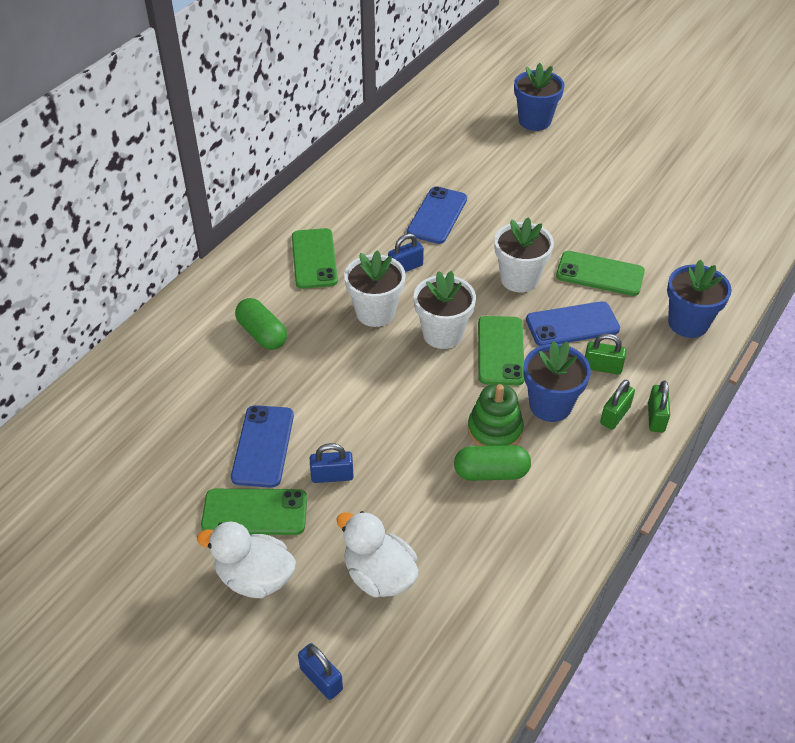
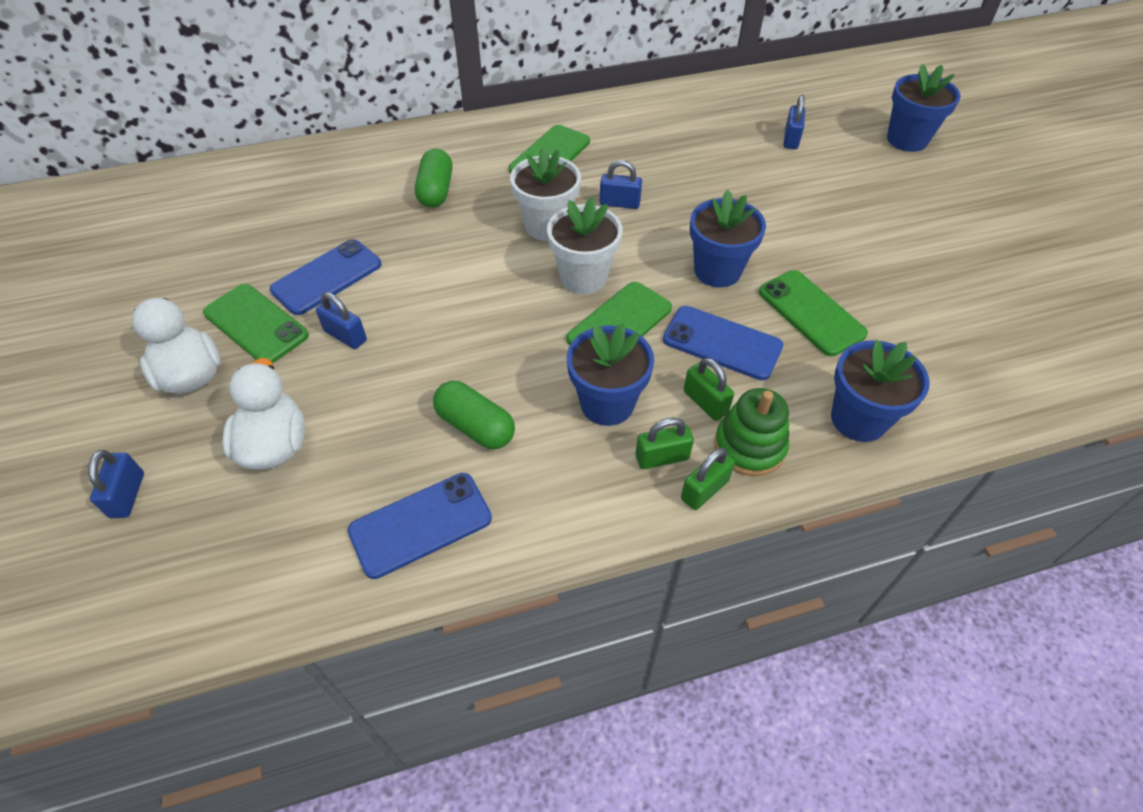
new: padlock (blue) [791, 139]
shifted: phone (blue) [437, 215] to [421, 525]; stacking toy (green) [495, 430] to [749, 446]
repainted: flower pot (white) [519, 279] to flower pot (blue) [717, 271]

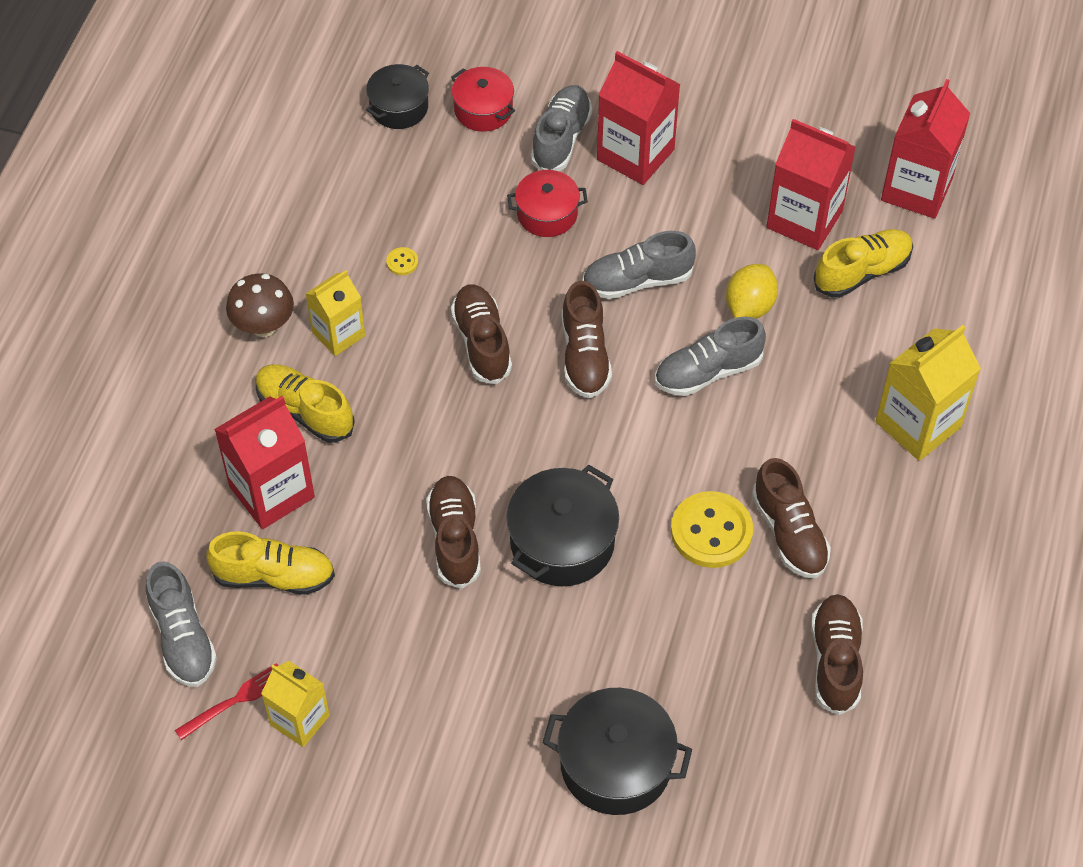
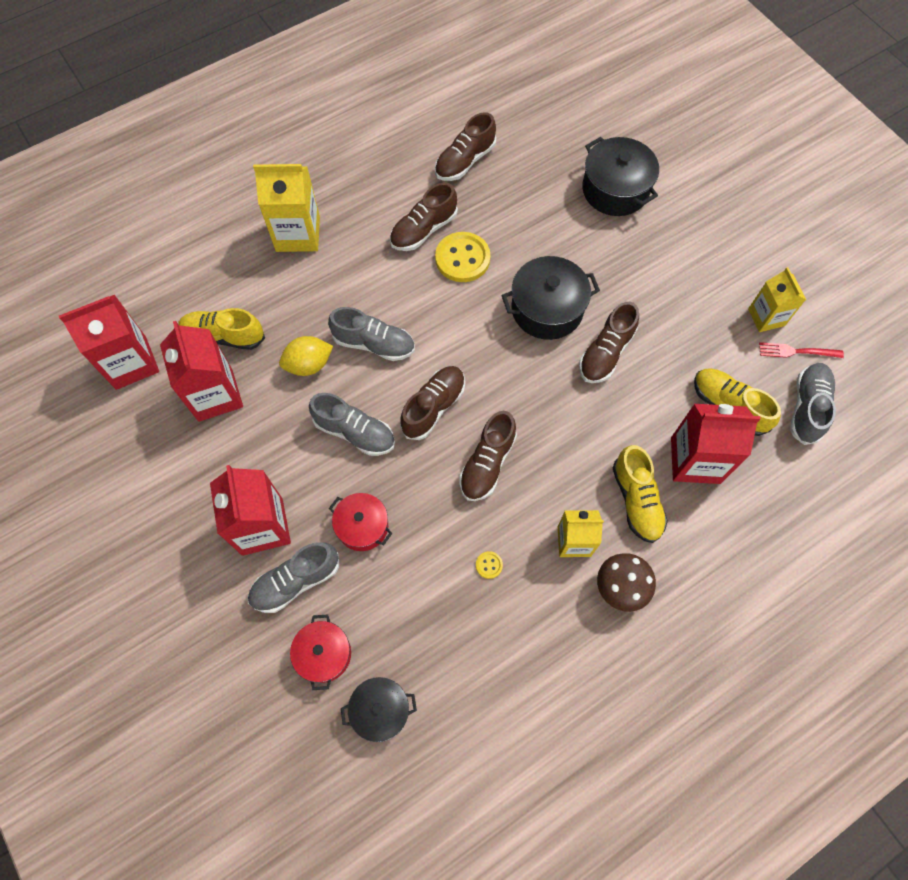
rotated: shoe (brown) [789, 533] = [423, 230] 150 degrees counterclockwise

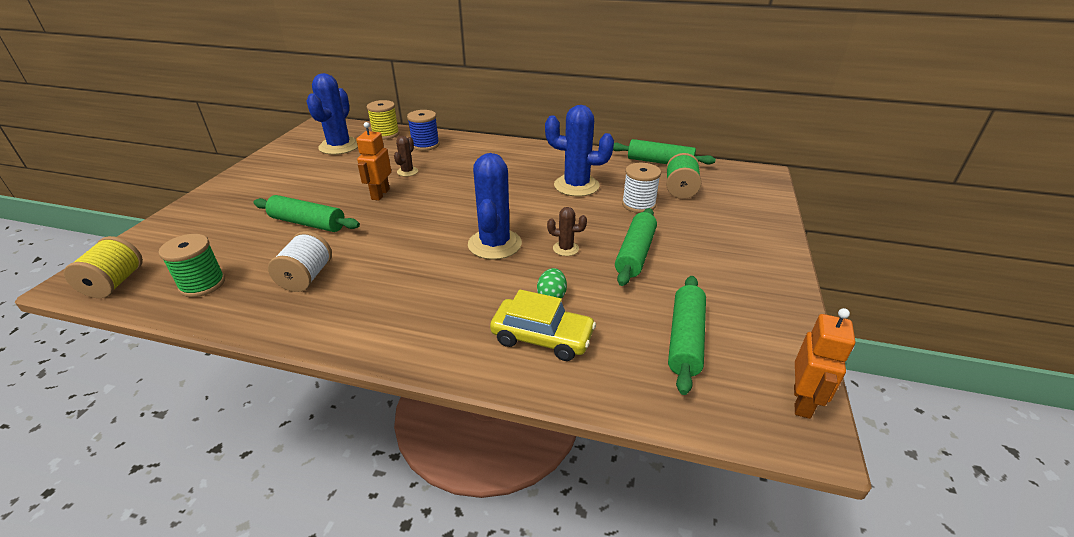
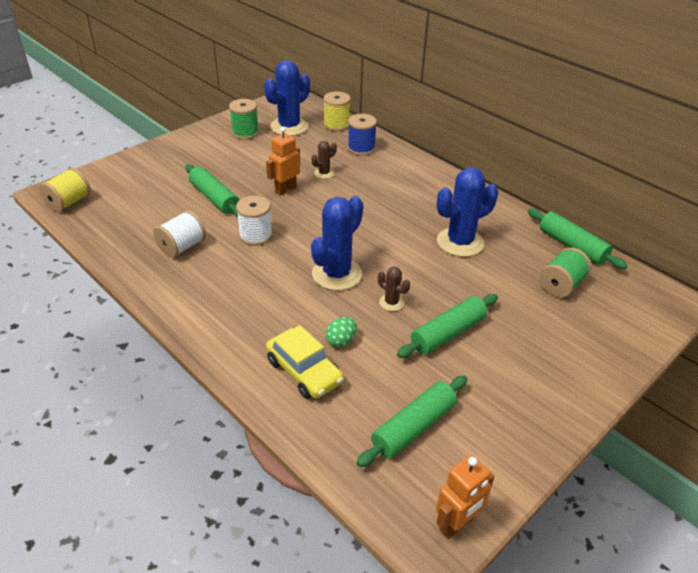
shifted: spool (green) [202, 284] to [245, 133]; spool (white) [638, 204] to [256, 235]
rotated: cactus (blue) [576, 186] = [460, 242] 75 degrees counterclockwise

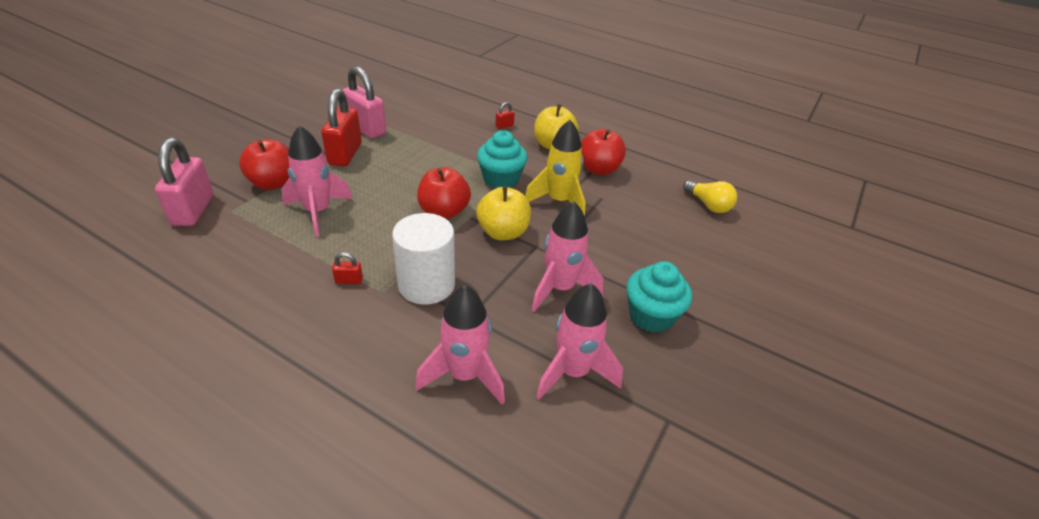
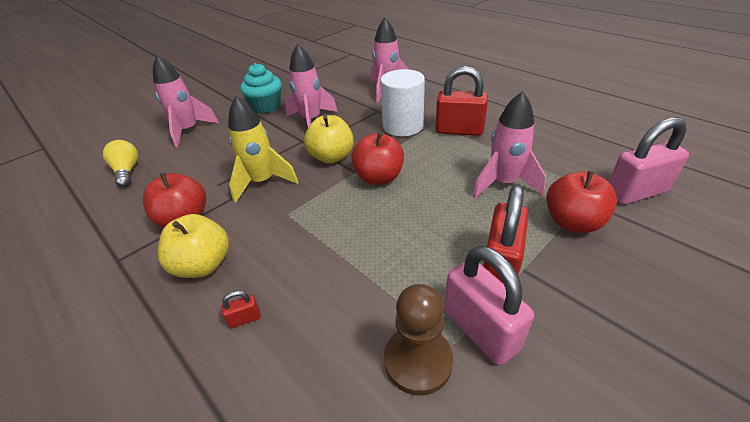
gone: cupcake (turquoise) [501, 179]
new: pawn (brown) [418, 361]
shifted: rocket (pink) [573, 372] to [189, 131]
rotated: padlock (pink) [193, 210] = [635, 192] 60 degrees clockwise
scaled: padlock (red) [349, 280] = [459, 130] x2.38

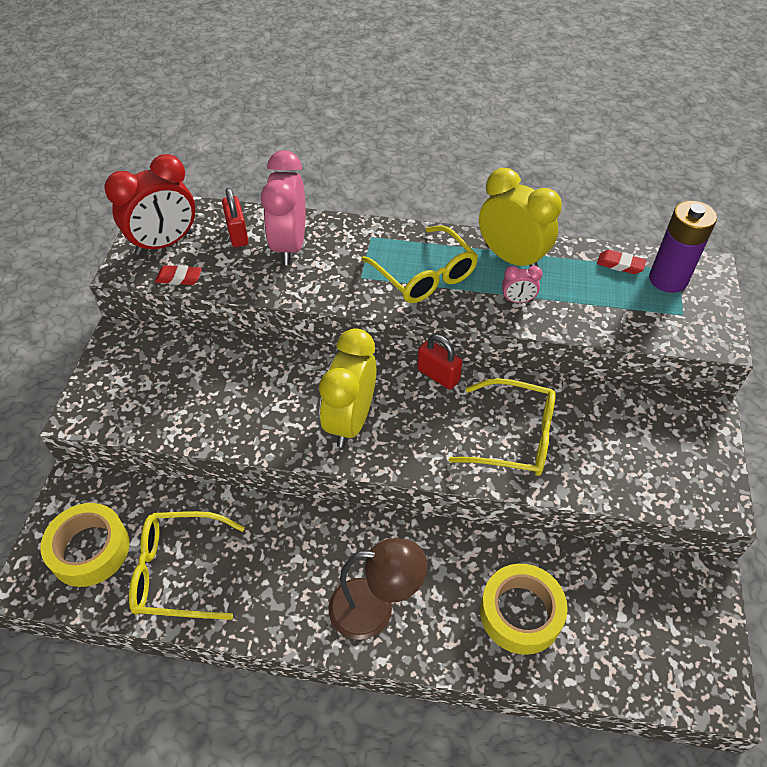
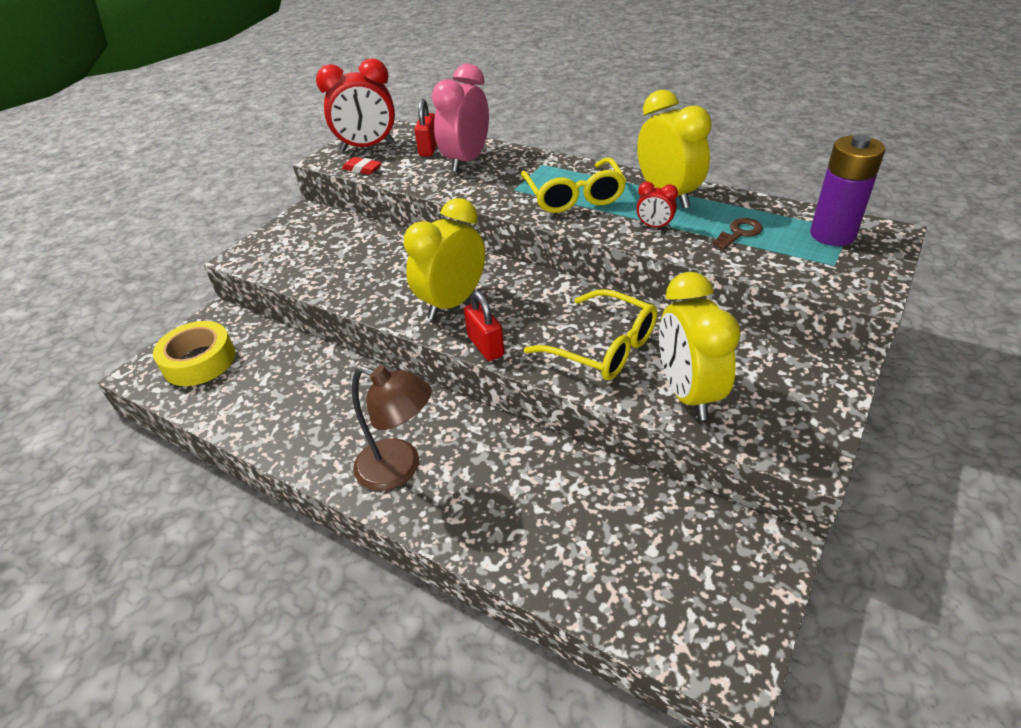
gone: glasses (yellow) [177, 571]; tape (yellow) [520, 613]; eraser (red) [620, 265]
new: clock (yellow) [688, 393]; key (brown) [739, 233]
shifted: padlock (red) [438, 375] to [485, 346]
repainted: clock (pink) [517, 300] to clock (red) [654, 226]

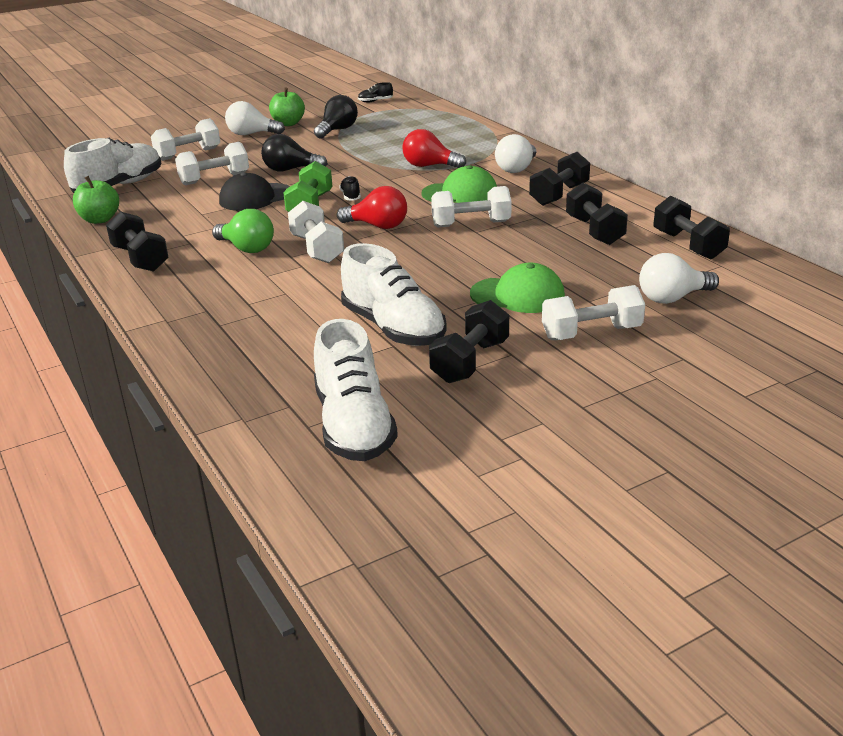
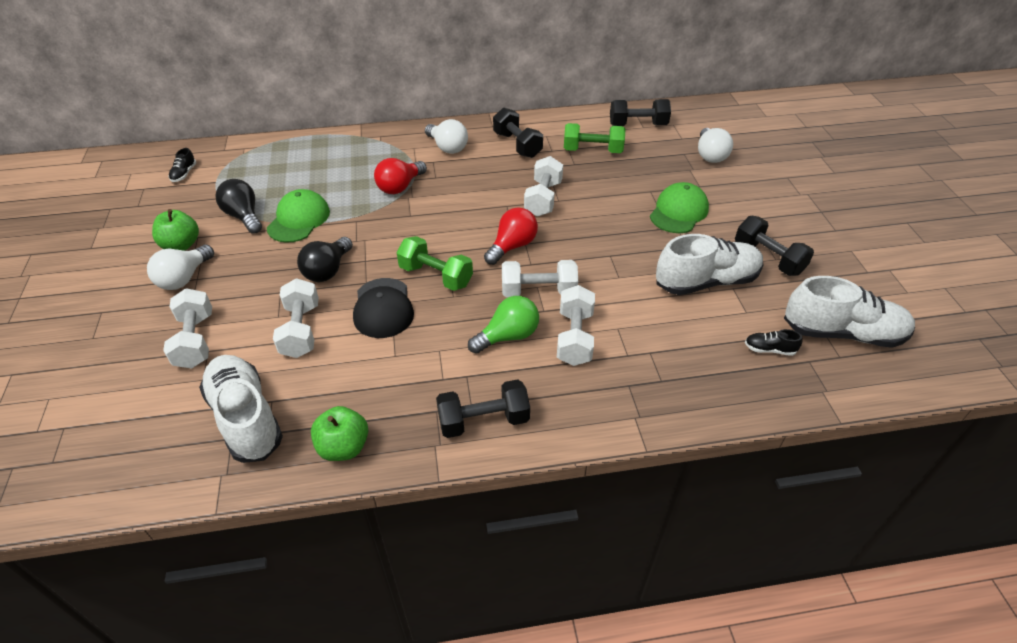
shifted: shoe (black) [350, 196] to [769, 349]; cap (green) [460, 193] to [299, 219]; dumbbell (white) [591, 333] to [575, 337]
repainted: dumbbell (black) [594, 231] to dumbbell (green) [592, 150]

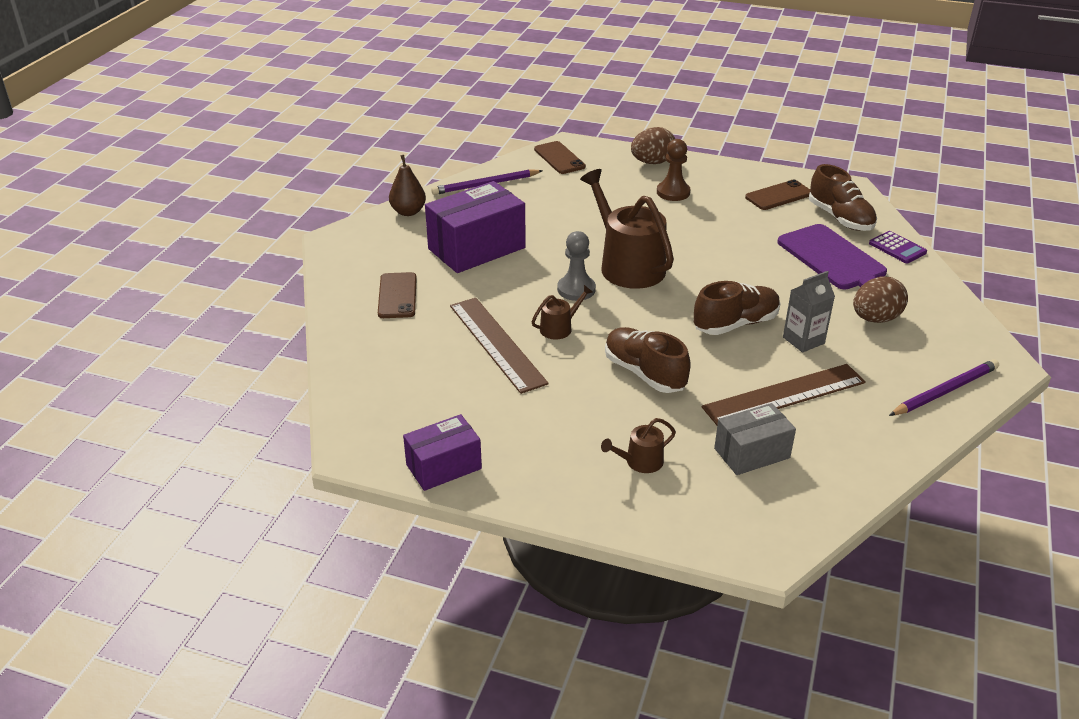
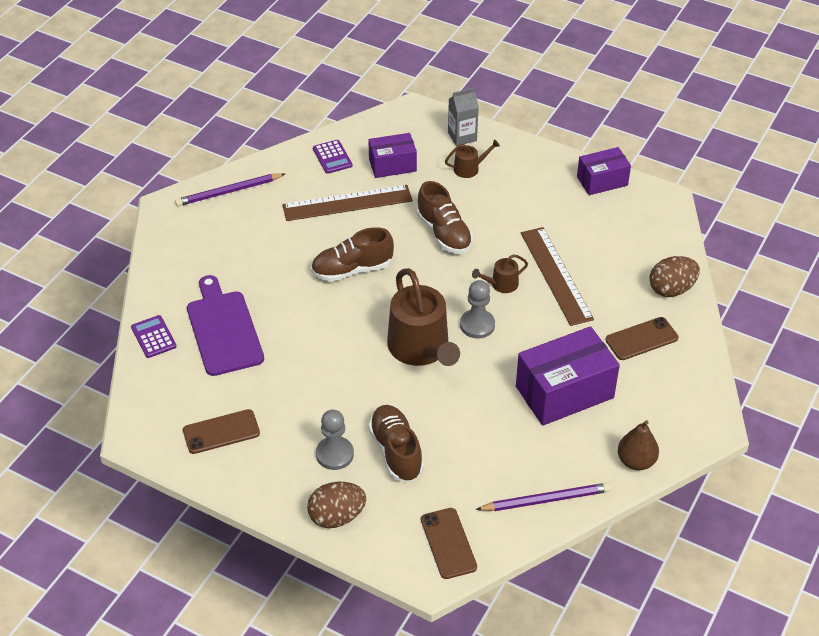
new: calculator (purple) [332, 157]
shifted: carton (grey) [803, 340] to [462, 136]; shoe (brown) [840, 218] to [396, 451]; egg (brown) [875, 319] to [671, 289]
repainted: pawn (brown) [673, 192] to pawn (grey) [334, 454]; box (grey) [752, 453] to box (purple) [392, 165]
rotated: phone (brown) [397, 296] = [641, 339] 60 degrees clockwise

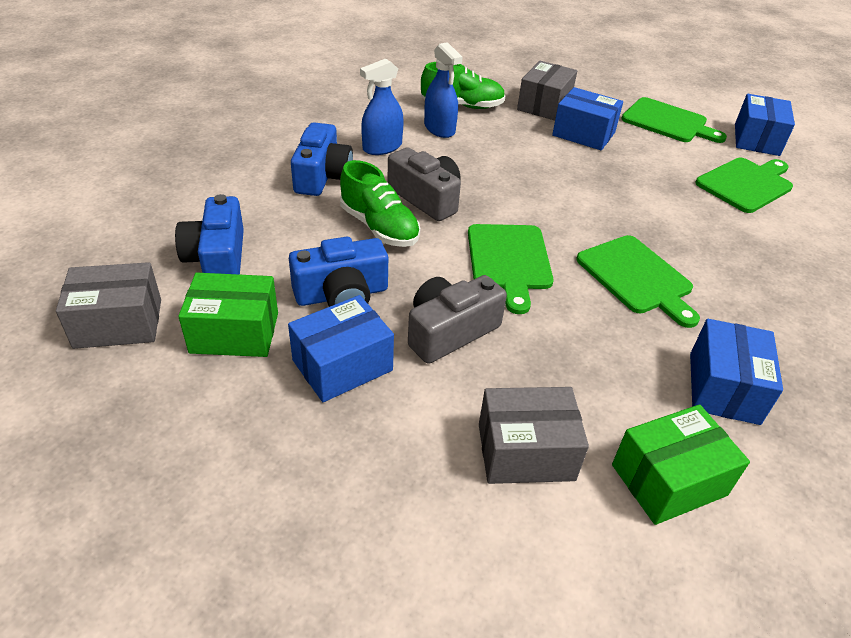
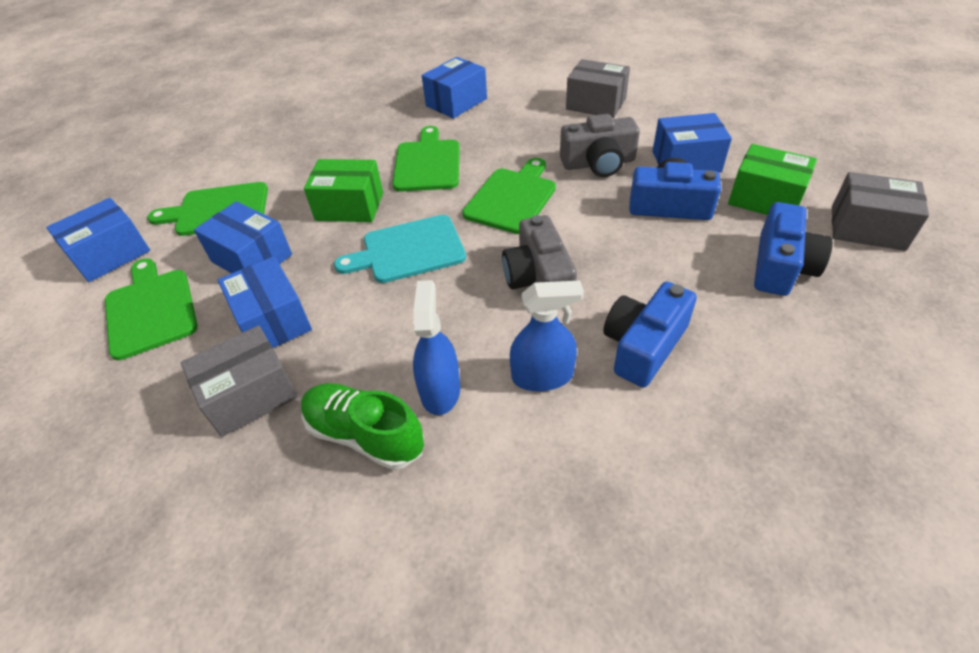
gone: shoe (green) [379, 227]
new: box (blue) [252, 258]; cutting board (turquoise) [408, 250]
shifted: box (green) [668, 480] to [349, 206]

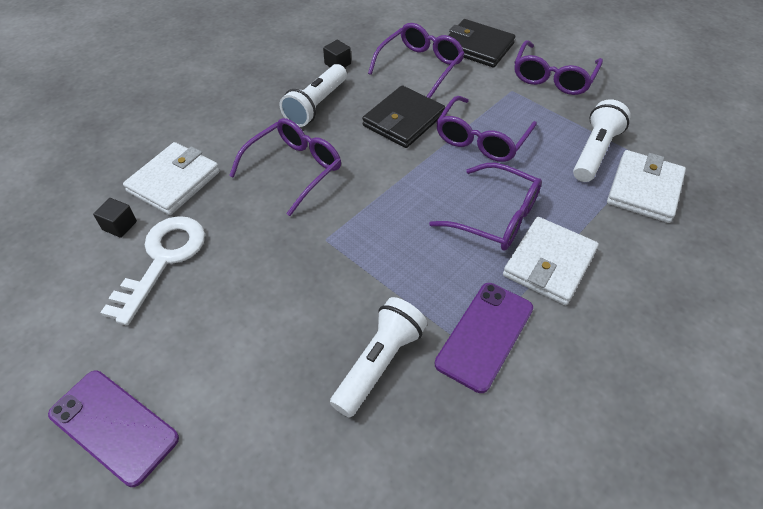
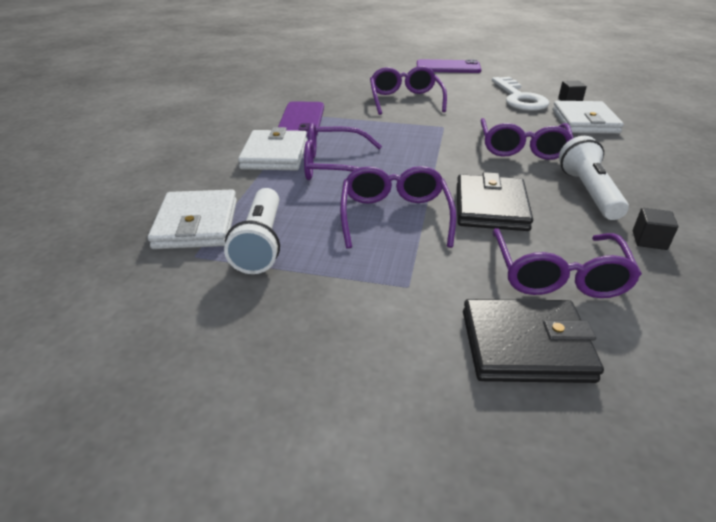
gone: flashlight (white) [379, 363]
shifted: glasses (purple) [553, 77] to [405, 100]

